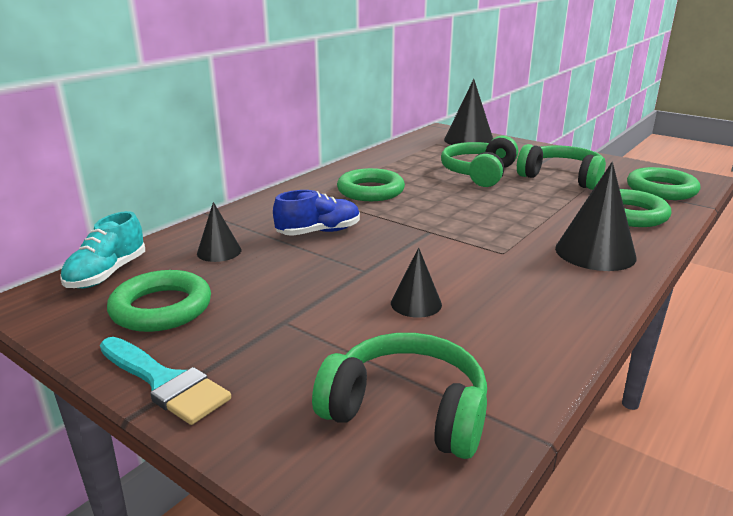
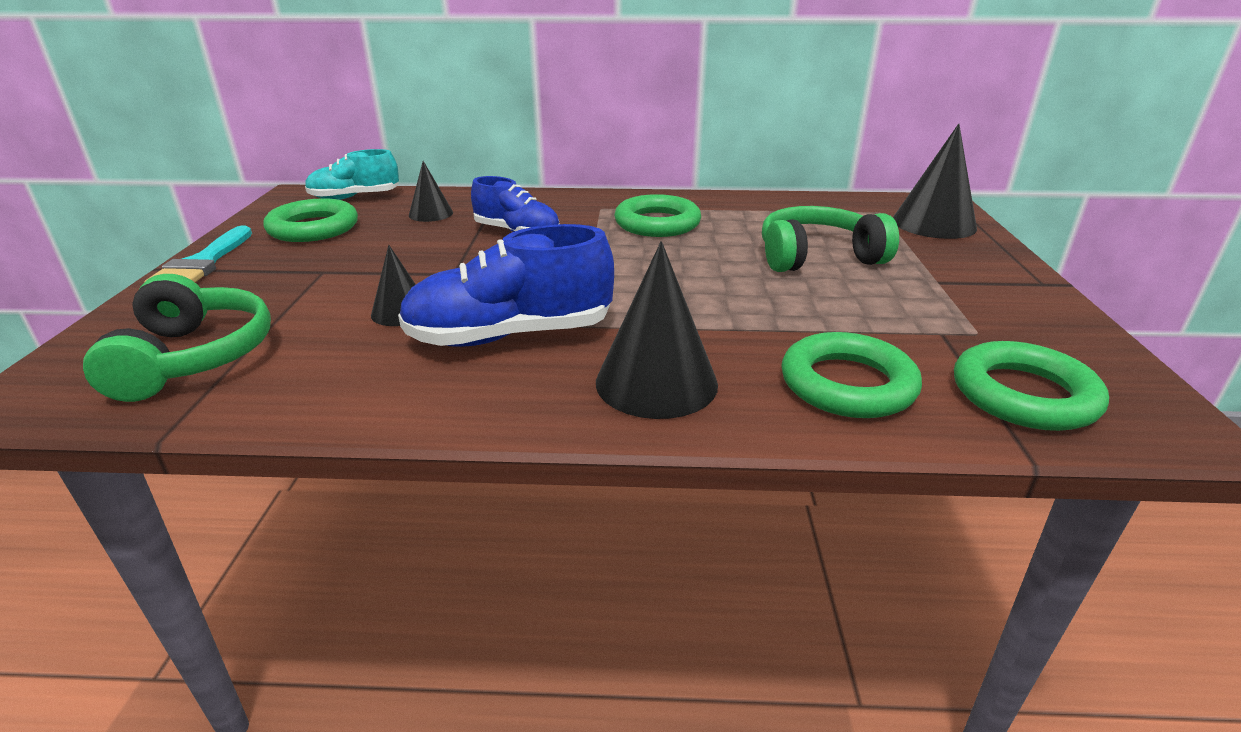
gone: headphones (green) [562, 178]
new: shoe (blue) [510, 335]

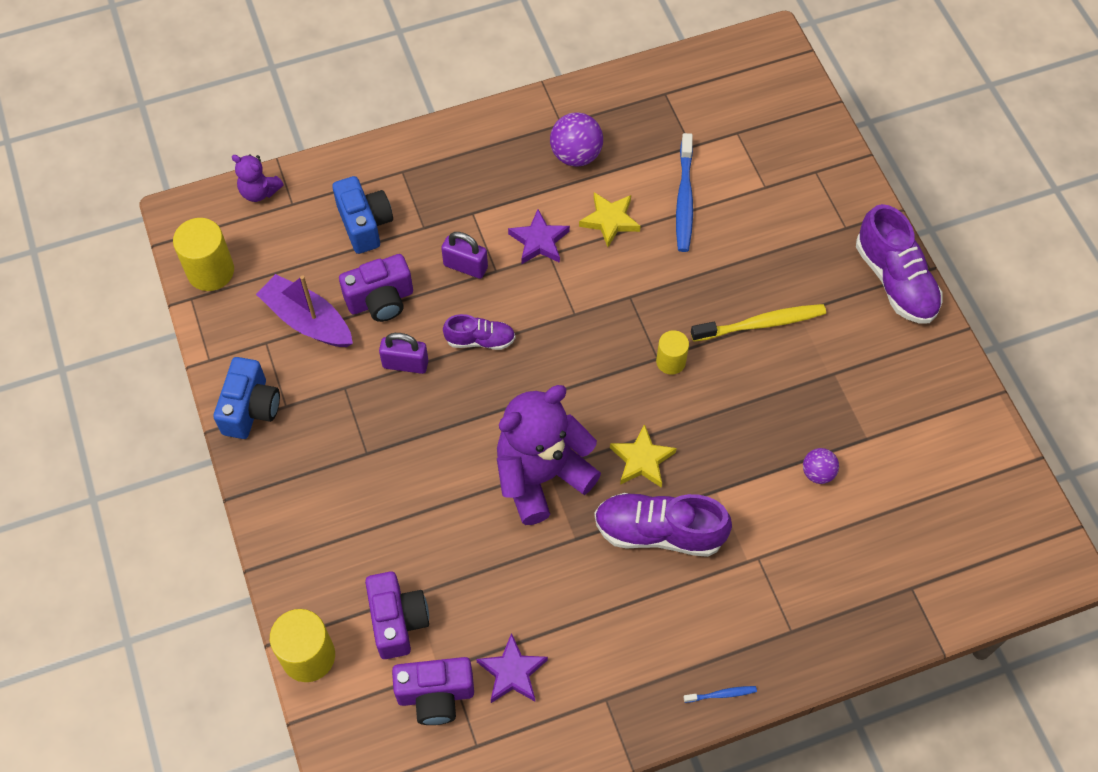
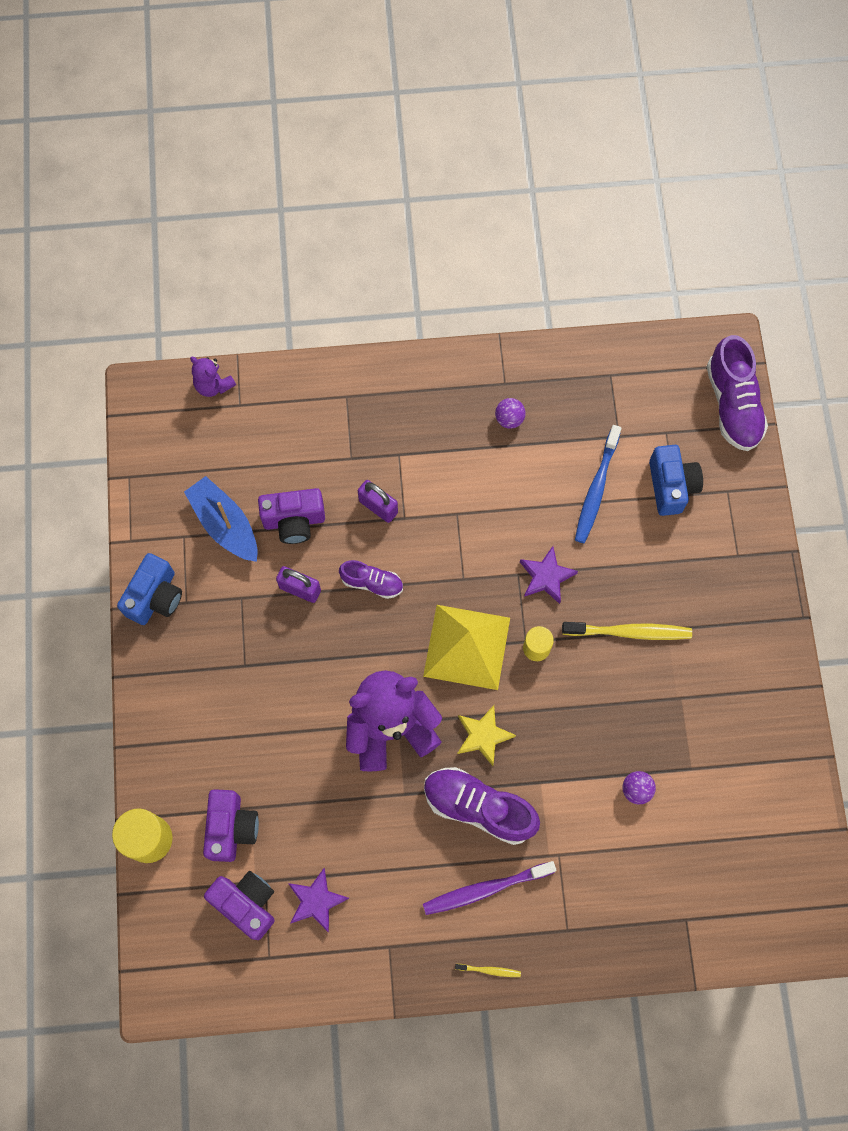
gone: cylinder (yellow) [210, 271]; star (yellow) [610, 220]
new: pyramid (yellow) [467, 646]; toothbrush (purple) [485, 889]
shifted: camera (blue) [365, 224] to [671, 486]; star (purple) [539, 241] to [546, 576]; shoe (purple) [895, 280] to [732, 404]
repainted: boat (purple) [307, 320] to boat (blue) [225, 524]; toothbrush (blue) [721, 694] to toothbrush (yellow) [489, 970]
rotated: camera (purple) [435, 695] = [246, 903] 150 degrees counterclockwise
scaled: ball (purple) [576, 155] = [509, 419] x0.60

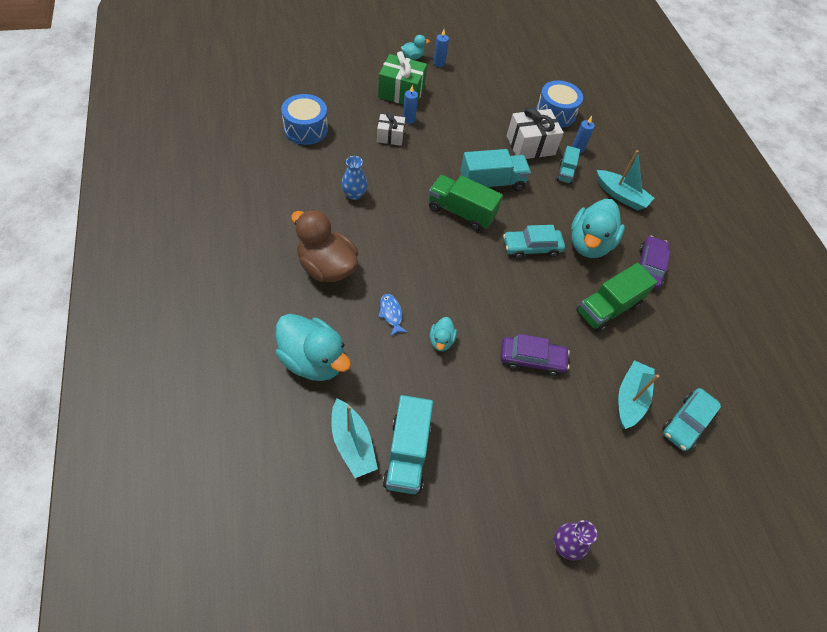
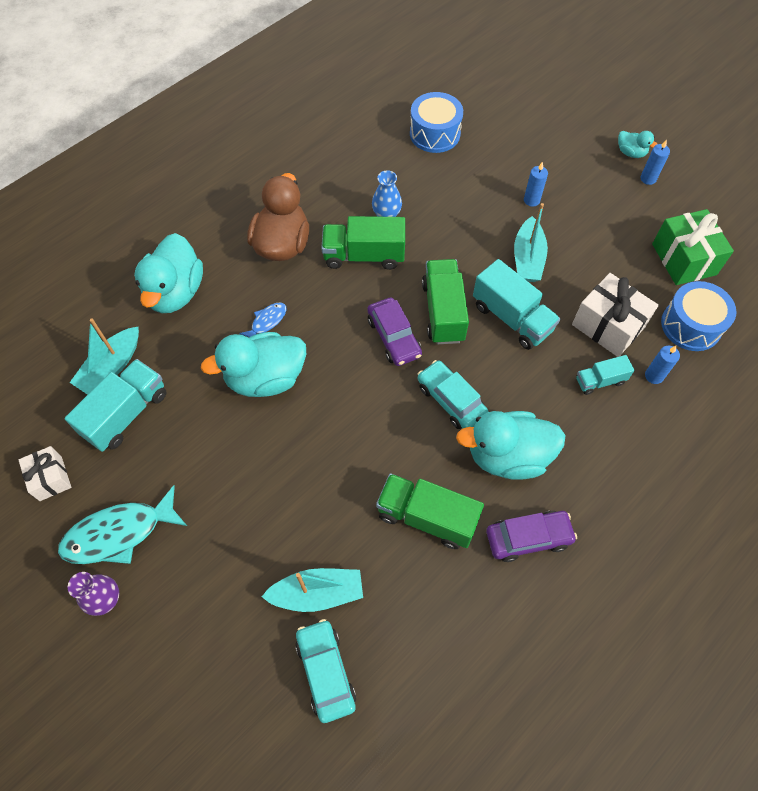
new: fish (turquoise) [119, 533]; truck (green) [364, 255]
shifted: gift (white) [390, 136] to [50, 478]; gift (green) [401, 92] to [684, 259]; car (purple) [532, 359] to [394, 337]; boat (turquoise) [621, 195] to [527, 258]
rotated: truck (turquoise) [407, 453] = [126, 414] 150 degrees clockwise; car (turquoise) [686, 422] = [326, 671] 60 degrees clockwise
scaled: duck (turquoise) [441, 341] = [265, 378] x2.11

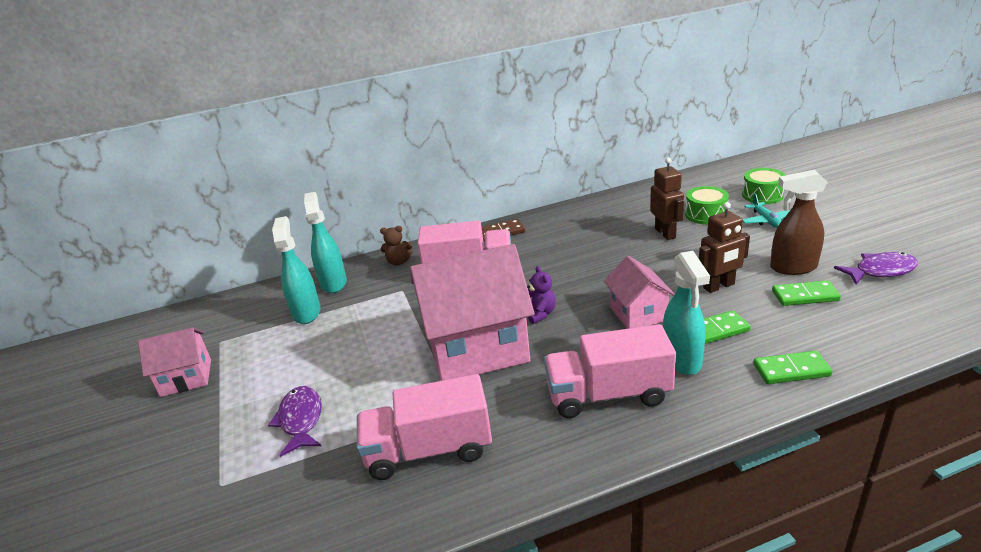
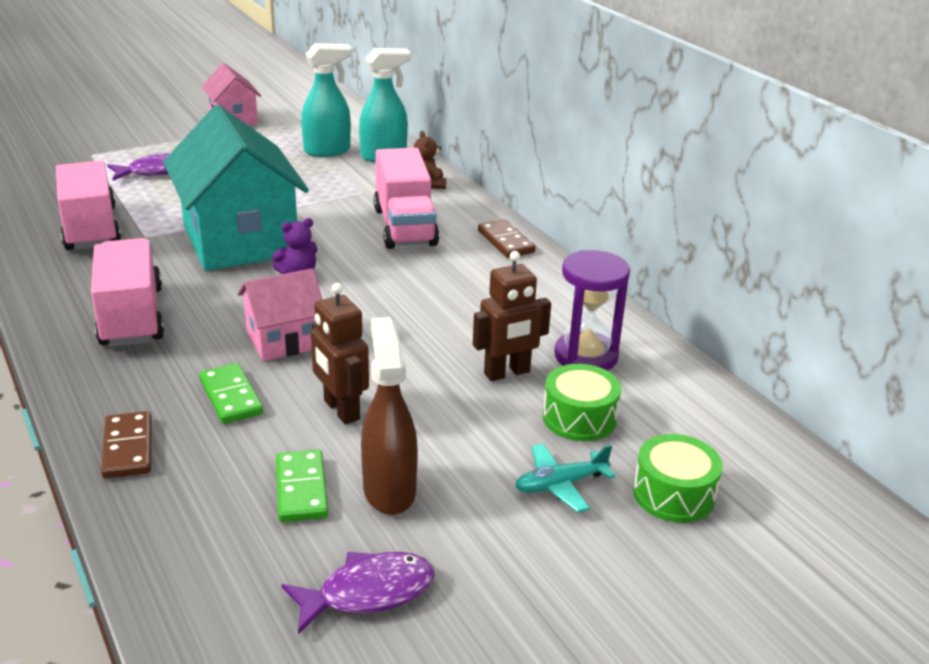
gone: spray bottle (turquoise) [682, 360]
new: hourglass (purple) [585, 356]
repainted: house (pink) [477, 347] to house (turquoise) [240, 241]; domino (green) [791, 370] to domino (brown) [128, 448]
rotated: fish (purple) [880, 271] = [368, 593] 90 degrees counterclockwise

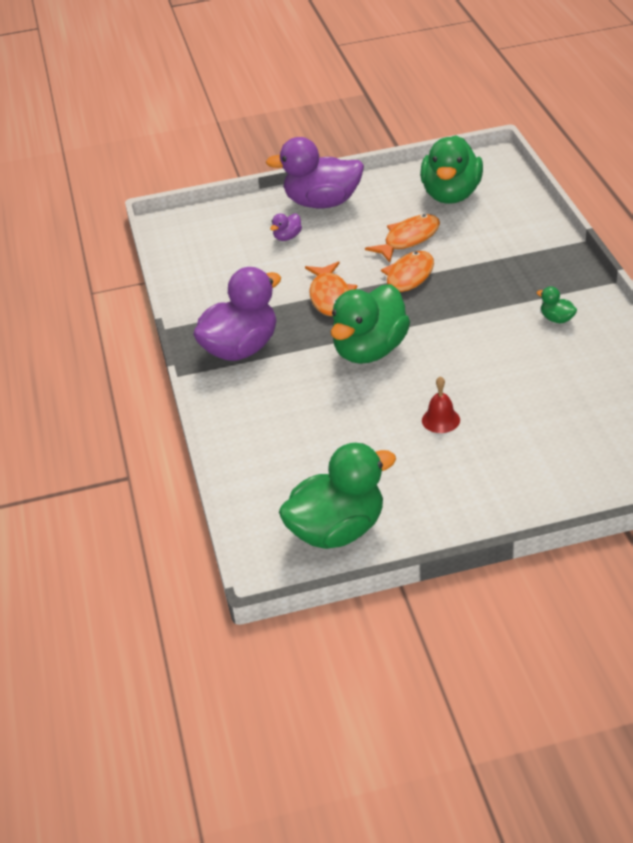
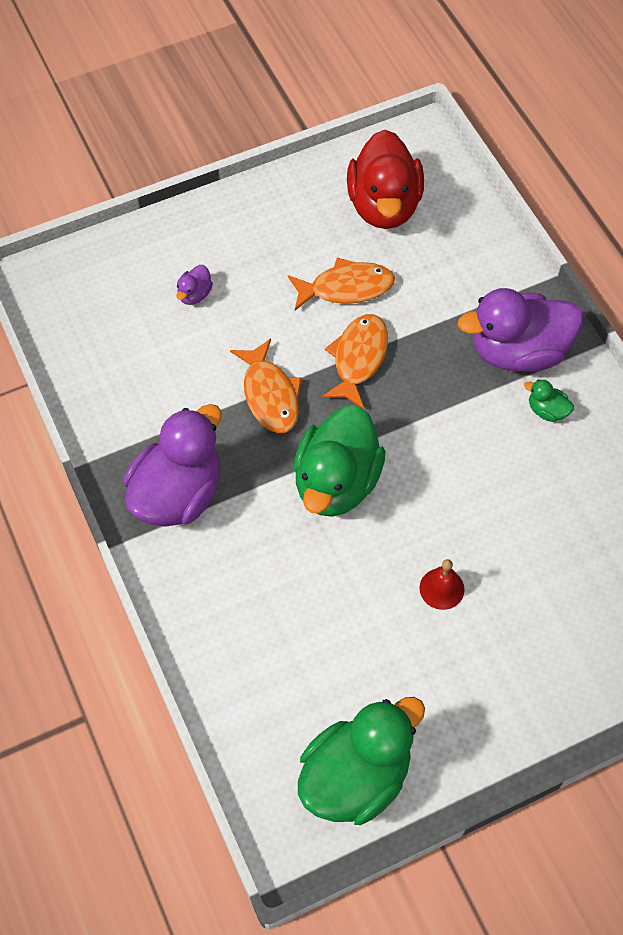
shifted: duck (purple) [322, 203] to [518, 352]
repainted: duck (green) [451, 195] to duck (red) [384, 206]
rotated: fish (orange) [408, 239] = [346, 288] 45 degrees clockwise

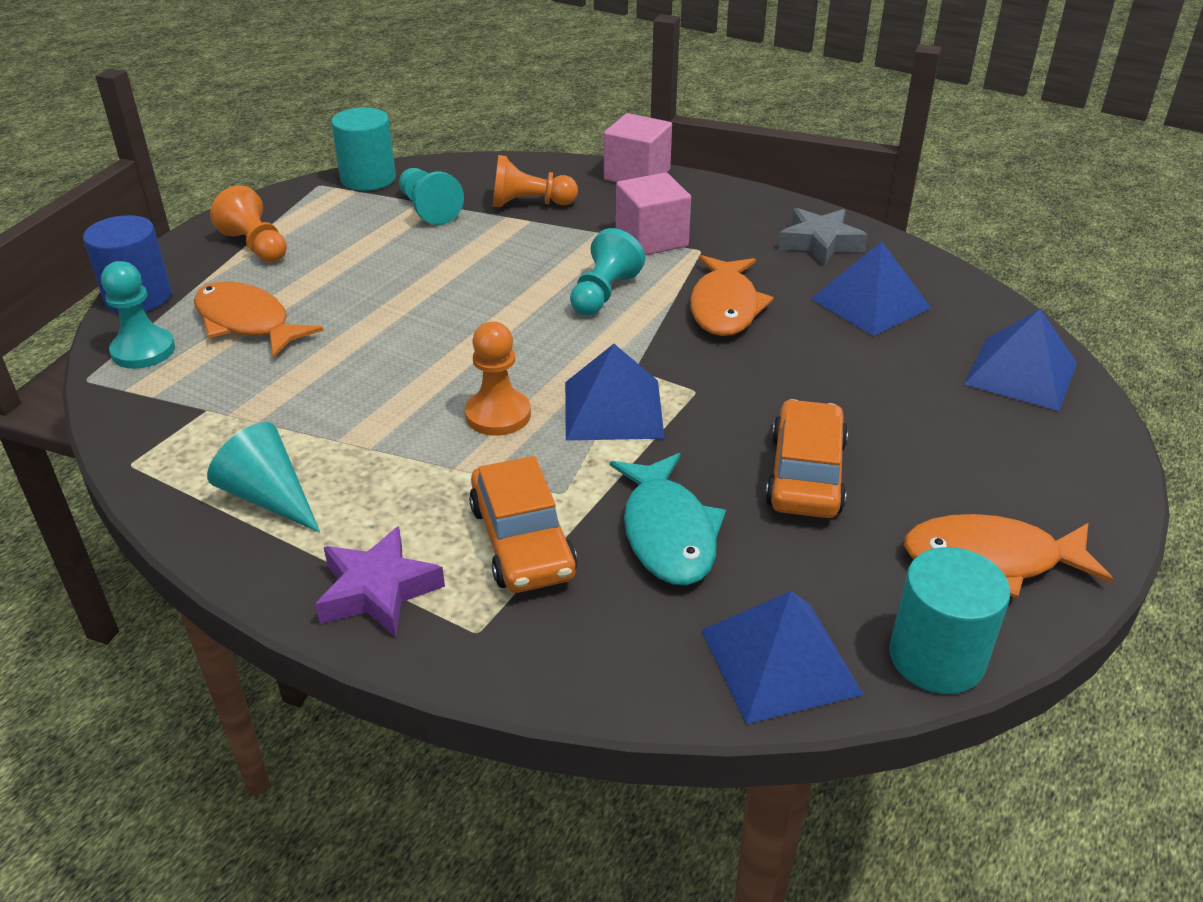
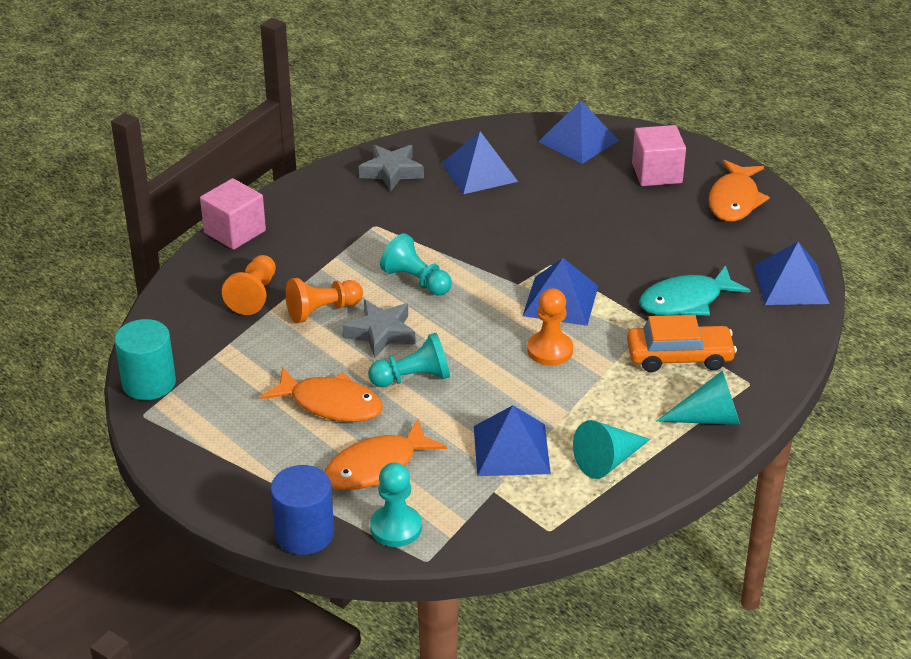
gone: car (orange) [805, 474]; cylinder (turquoise) [936, 657]
new: star (grey) [381, 333]; pyramid (blue) [511, 449]
shifted: pawn (orange) [256, 246] to [322, 311]; pawn (turquoise) [429, 209] to [413, 378]; cube (pink) [651, 239] to [657, 173]; fish (orange) [725, 307] to [331, 404]
swapped: star (purple) [378, 590] to cone (turquoise) [709, 418]
rotated: fish (turquoise) [668, 532] = [686, 301] 150 degrees clockwise

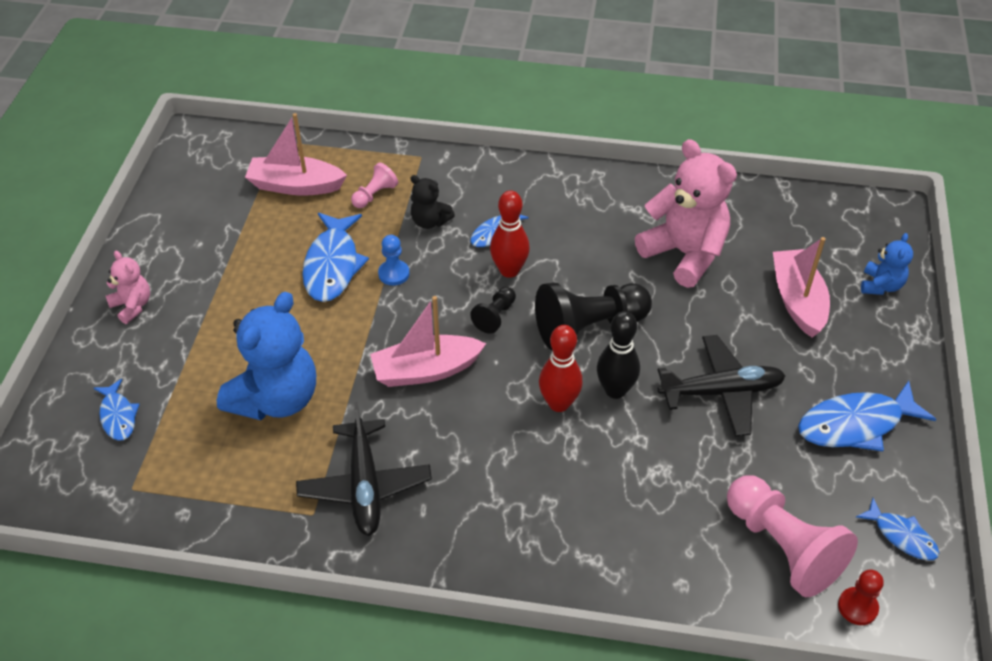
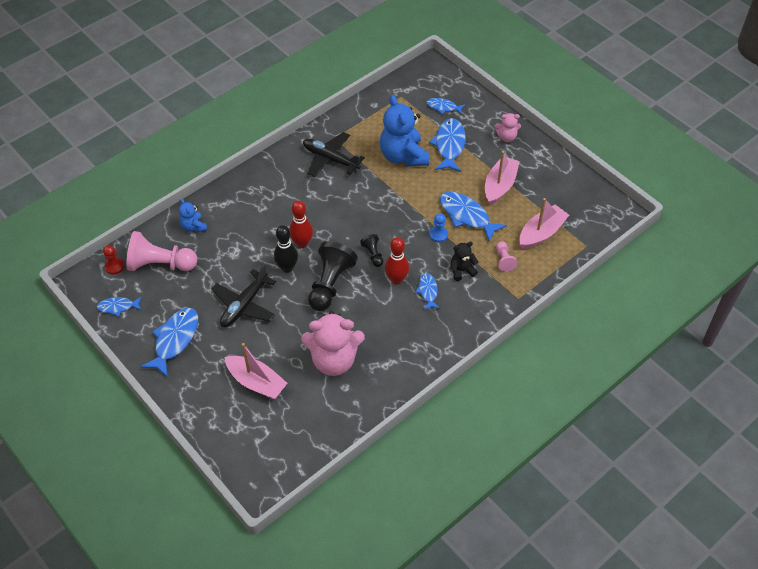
new: fish (blue) [449, 145]
shifted: boat (pink) [426, 370] to [499, 186]; teddy bear (blue) [881, 285] to [194, 227]

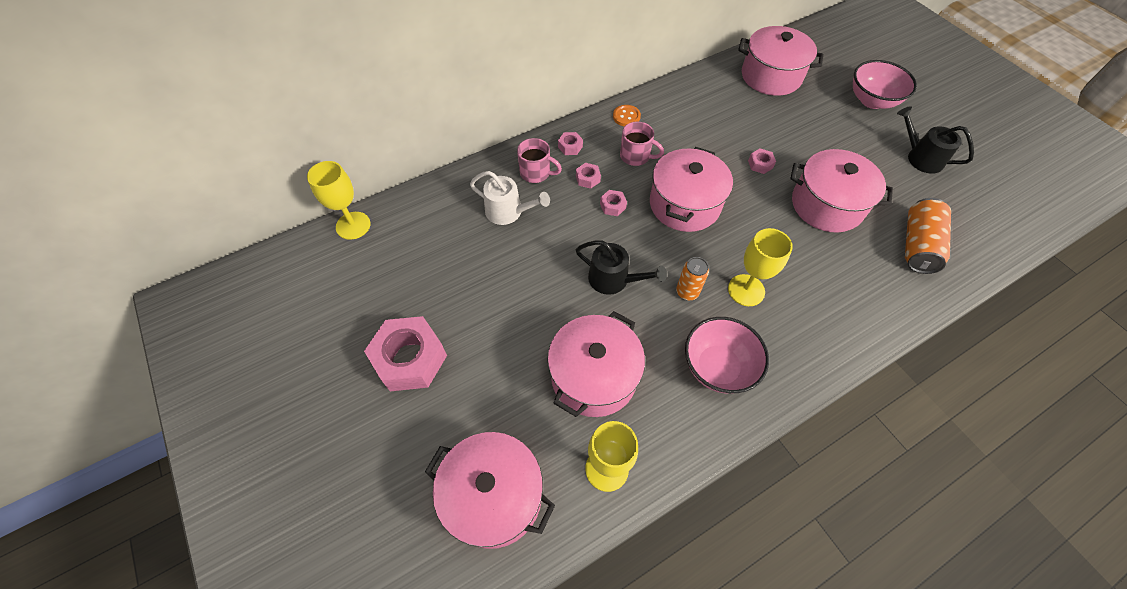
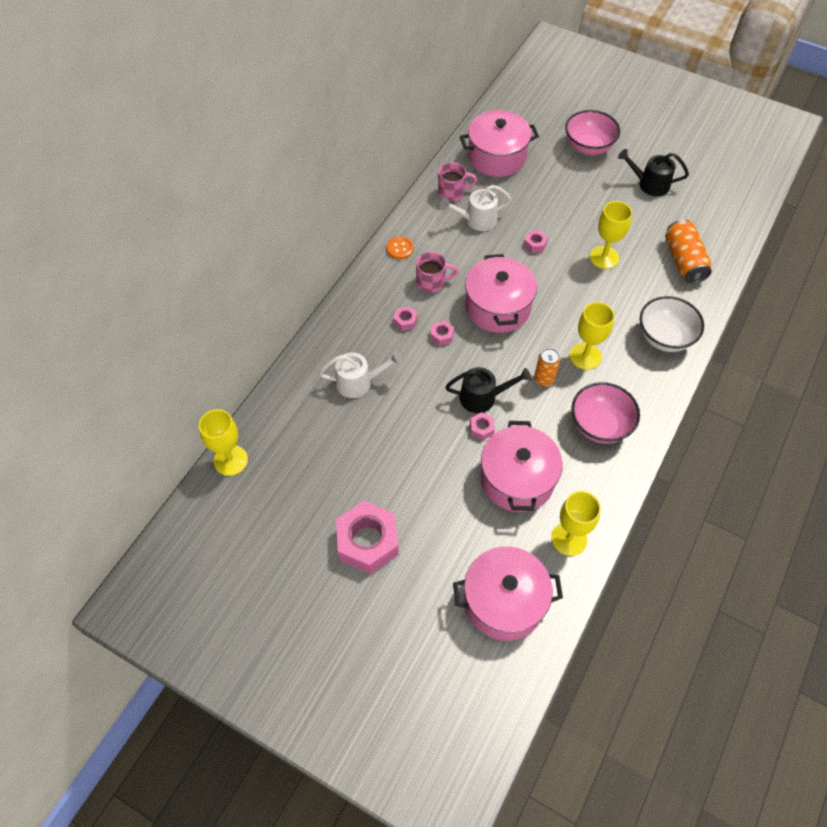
new: watering can (white) [477, 220]; bowl (white) [664, 337]
shifted: mug (pink) [536, 173] to [452, 192]; nut (pink) [570, 147] to [481, 428]
swapped: pot (pink) [826, 205] to goblet (yellow) [604, 257]

